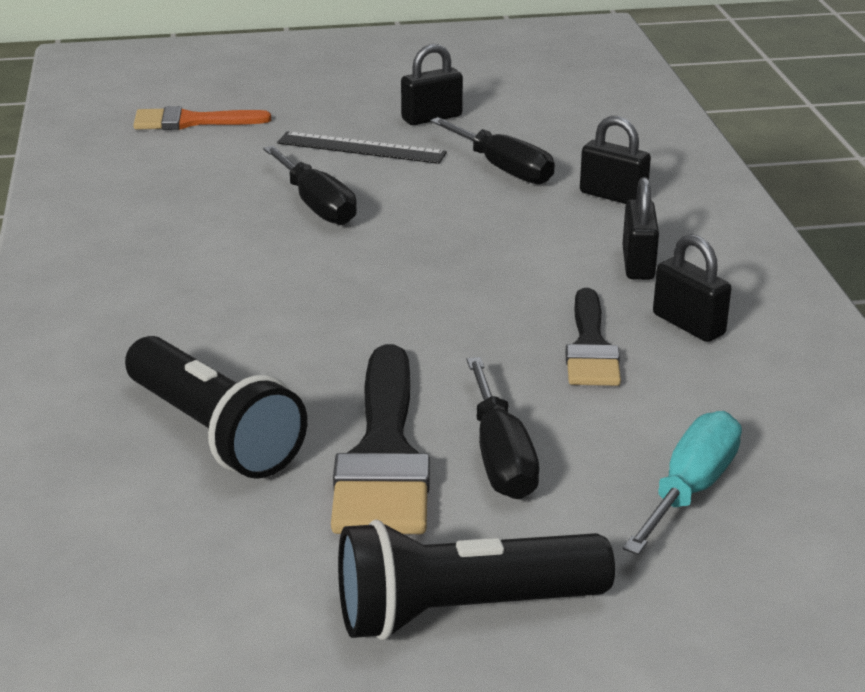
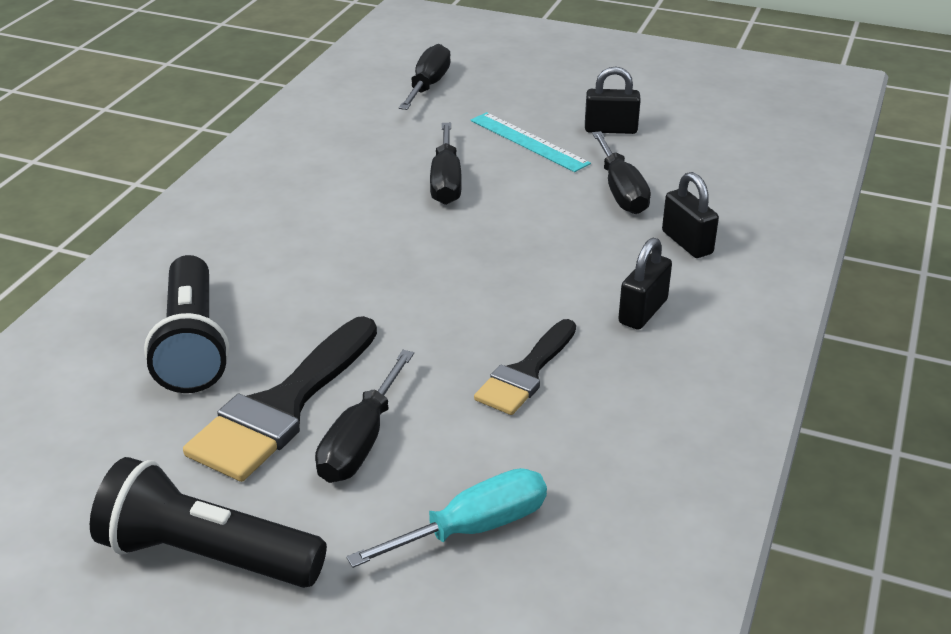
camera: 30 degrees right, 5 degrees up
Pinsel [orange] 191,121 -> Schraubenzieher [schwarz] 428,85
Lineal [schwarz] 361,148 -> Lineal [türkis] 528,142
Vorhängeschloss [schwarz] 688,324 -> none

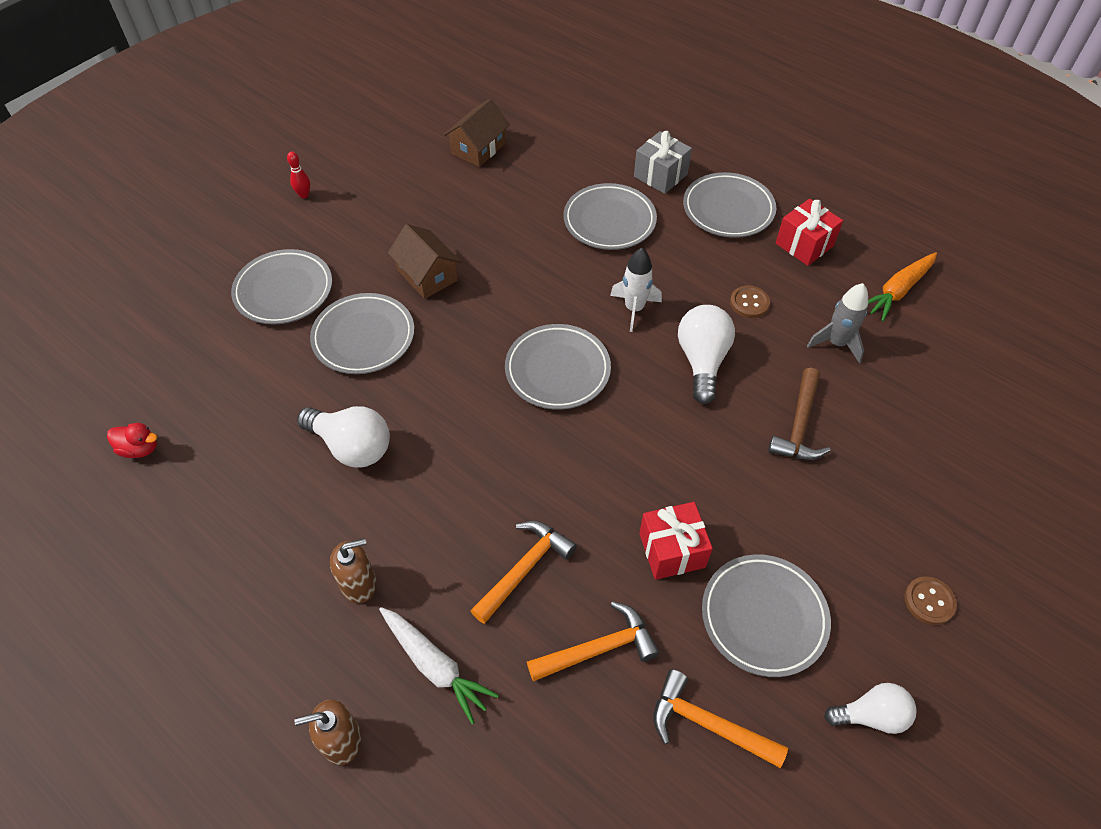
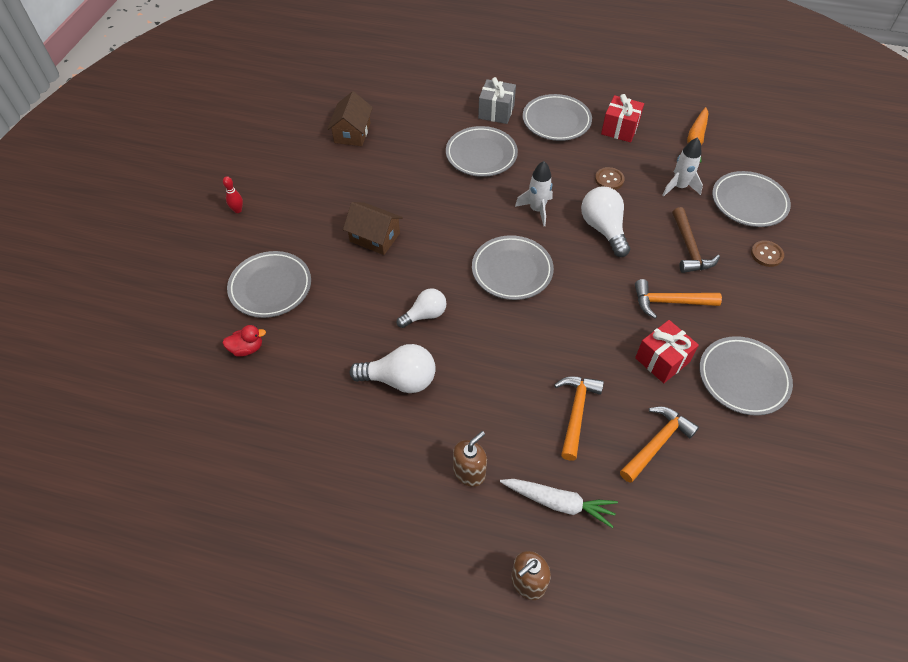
camera: 25 degrees left, 0 degrees up
Rakete [grau] 836,343 -> Rakete [weiß] 679,187
Teller [grau] 364,337 -> Teller [grau] 749,202, move
Ente [rot] 140,449 -> Ente [rot] 247,348, move
Knopf [braun] 929,601 -> Knopf [braun] 766,254, move
Hammer [orange] 708,724 -> Hammer [orange] 670,302, move
Glühbirne [weiß] 871,715 -> Glühbirne [weiß] 425,315, move

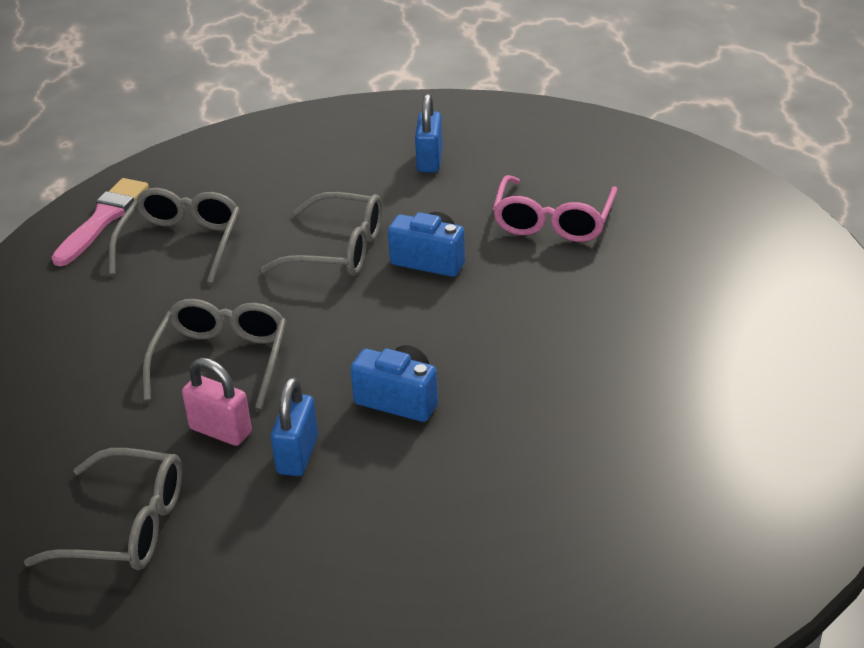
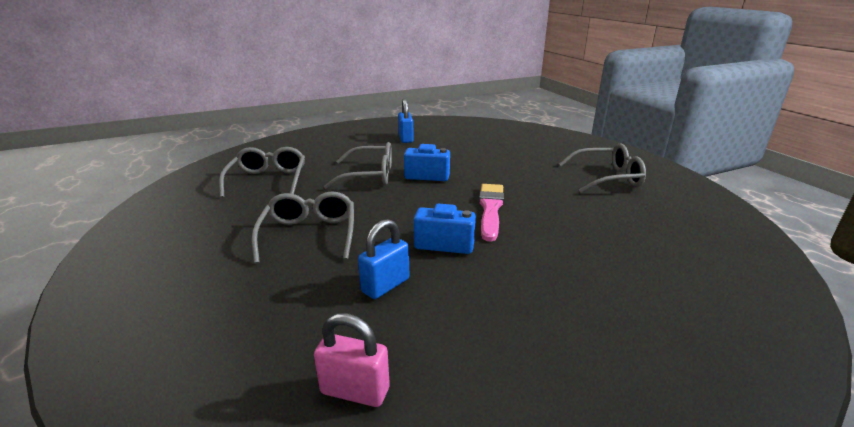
camera: 15 degrees left, 10 degrees down
Brille [rosa] 553,221 -> none
Pinsel [rosa] 103,220 -> Pinsel [rosa] 490,209, move
Vorhängeschloss [rosa] 220,431 -> Vorhängeschloss [rosa] 355,391, move
Vorhängeschloss [blau] 297,455 -> Vorhängeschloss [blau] 385,285, 45 degrees clockwise
Brille [grau] 124,526 -> Brille [grau] 606,178, move

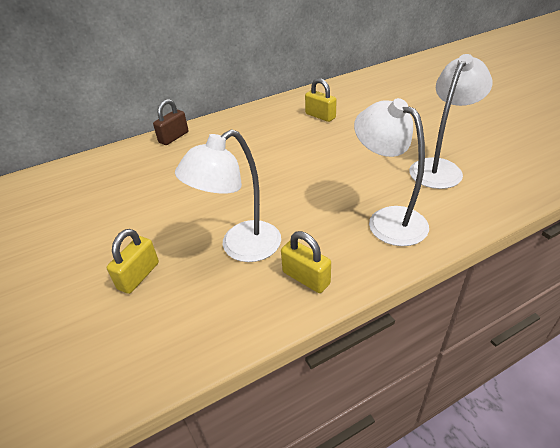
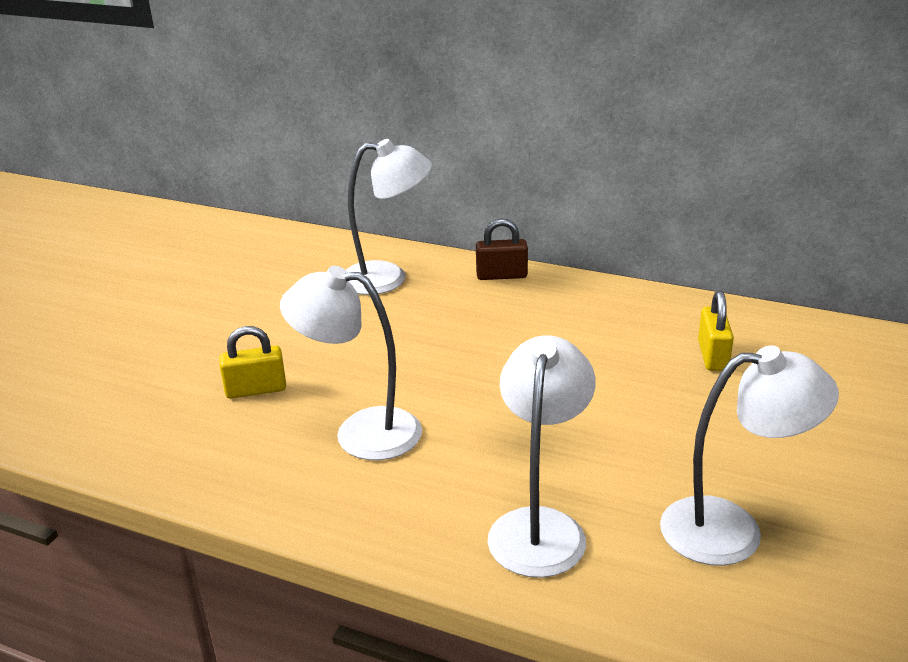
camera: 50 degrees right, 10 degrees down
Vorhängeschloss [gelb] 306,278 -> none
none -> Lampe [weiß] 388,278

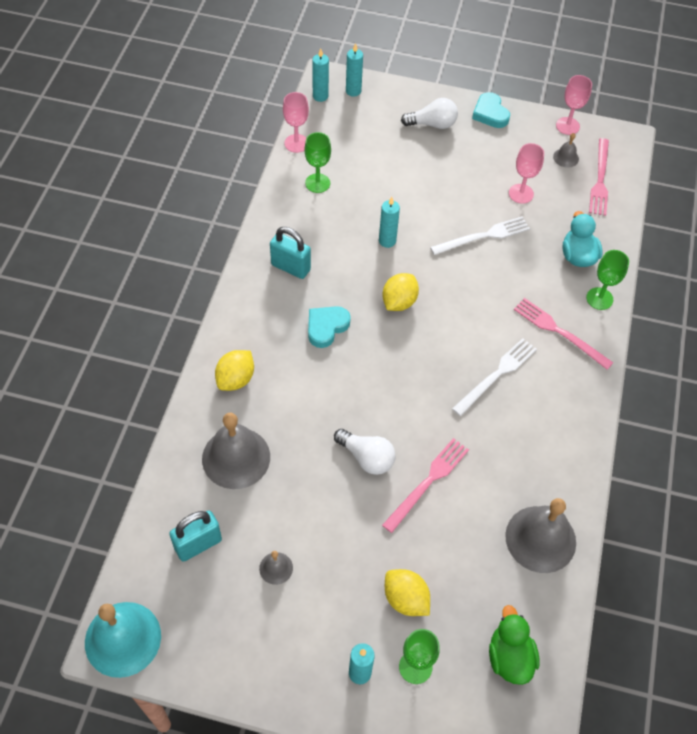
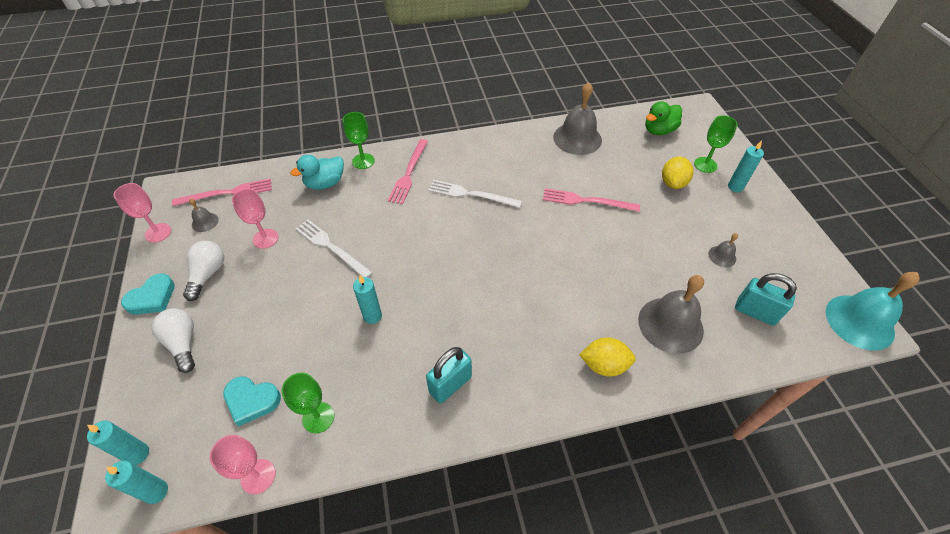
camera: 115 degrees left, 5 degrees down
Vorhängeschloss [türkis] 290,267 -> Vorhängeschloss [türkis] 450,384, 45 degrees clockwise
Zitrone [gelb] 399,302 -> none
Herz [türkis] 326,327 -> Herz [türkis] 252,401, move
Glühbirne [weiß] 367,458 -> Glühbirne [weiß] 208,274, move

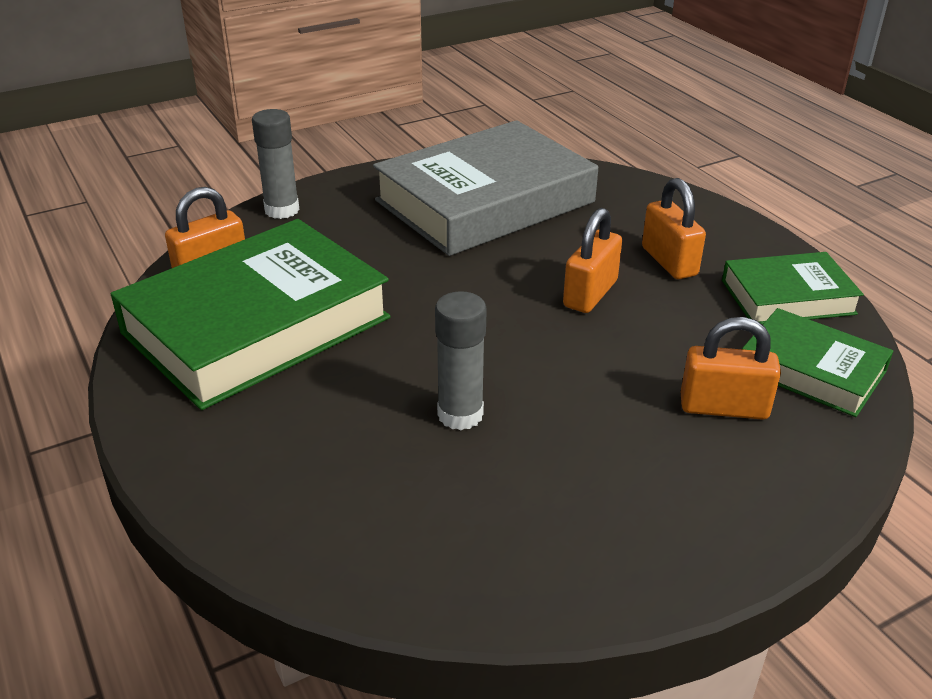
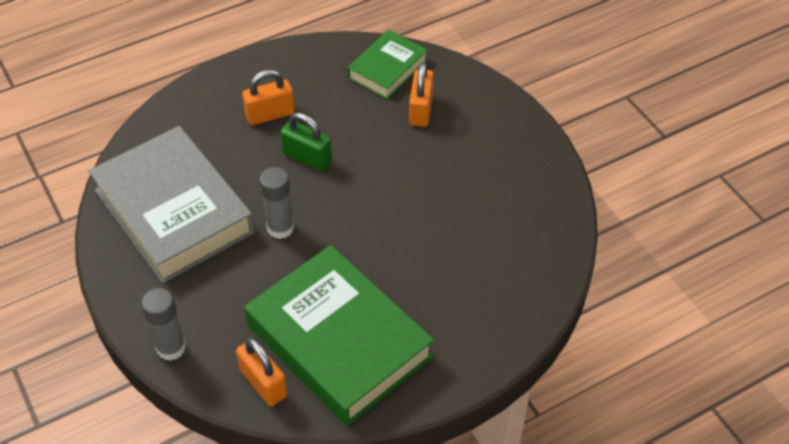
camera: 90 degrees left, 15 degrees up
Vorhängeschloss [orange] 590,294 -> Vorhängeschloss [grün] 307,157
Buch [grün] 787,297 -> none
Klebestift [grau] 460,414 -> Klebestift [grau] 280,228, move

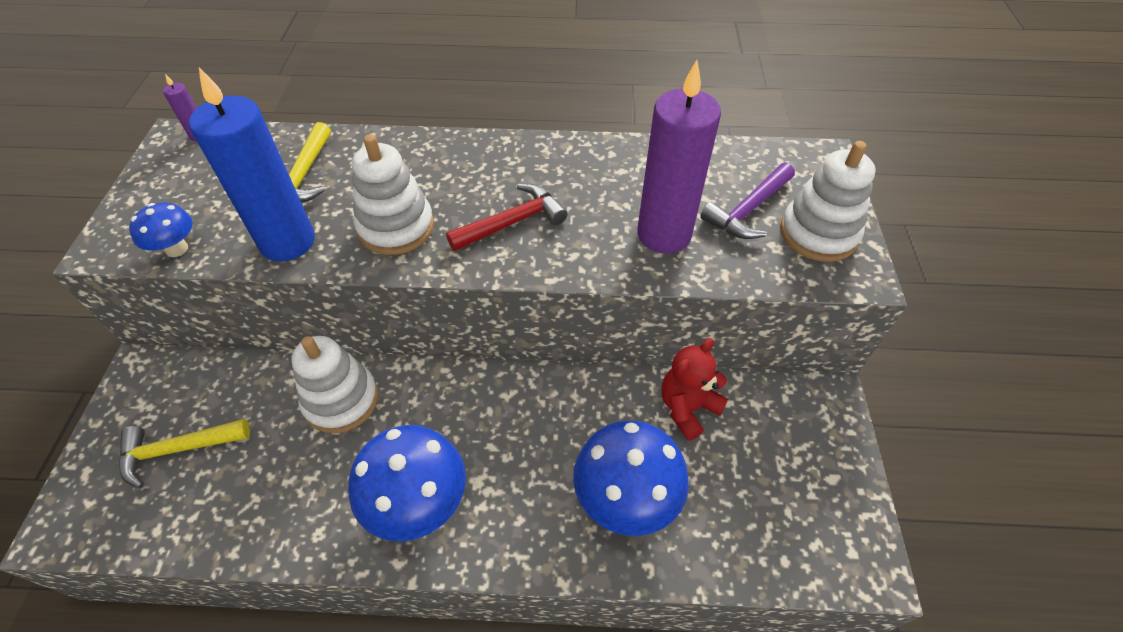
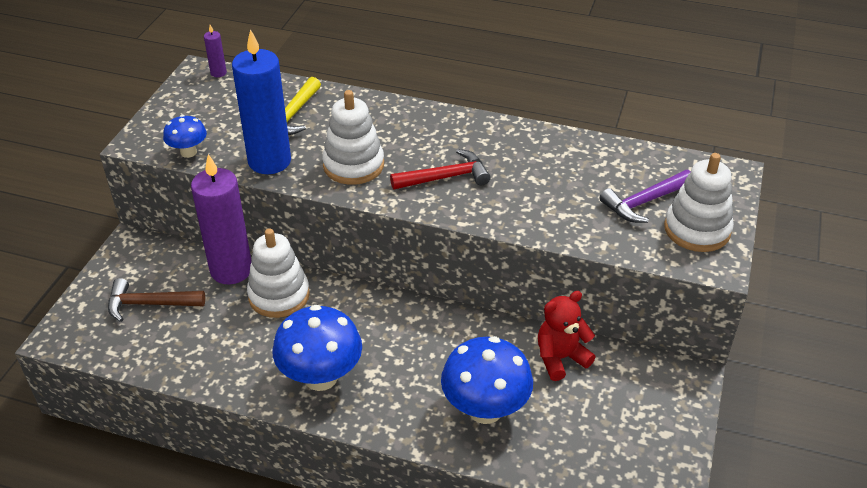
camera: 15 degrees right, 10 degrees down
Kerze [lila] 664,234 -> Kerze [lila] 231,270, move
Hammer [gelb] 178,450 -> Hammer [braun] 149,304

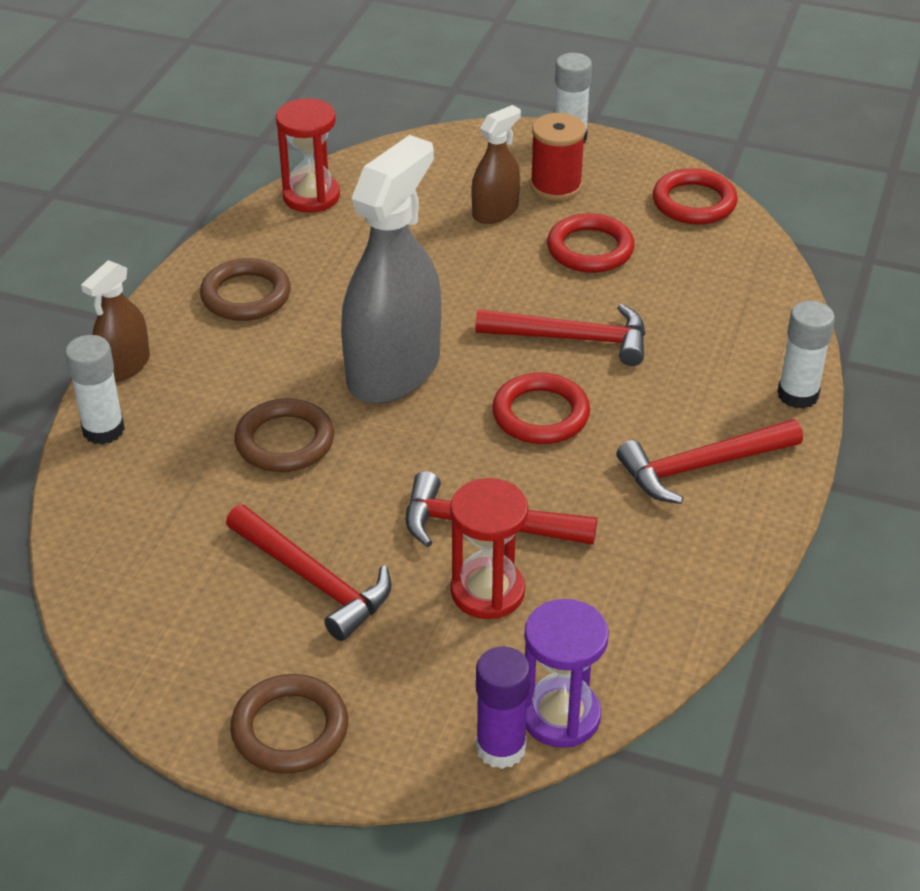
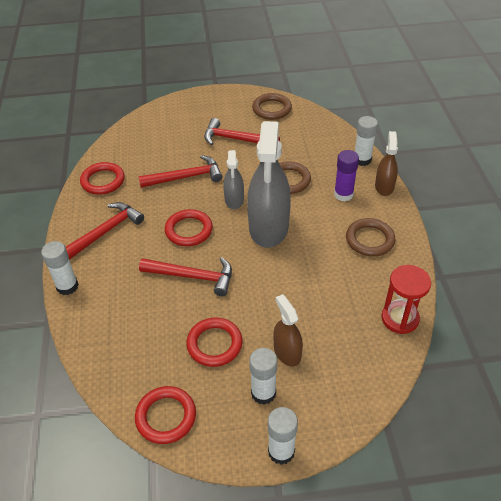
camera: 155 degrees right, 5 degrees up
Sprühflasche [braun] 495,211 -> Sprühflasche [braun] 287,352, 135 degrees clockwise
Garnrolle [rot] 556,186 -> Klebestift [weiß] 263,393
Hammer [rot] 574,339 -> Hammer [rot] 193,277, 150 degrees counterclockwise
Sanduhr [rot] 487,592 -> none
Sanduhr [lila] 560,716 -> none
Klebestift [lila] 500,748 -> Klebestift [lila] 343,194, move
Ring [braun] 290,729 -> Ring [braun] 272,109, move
none -> Sprühflasche [grau] 234,200
none -> Ring [rot] 103,181

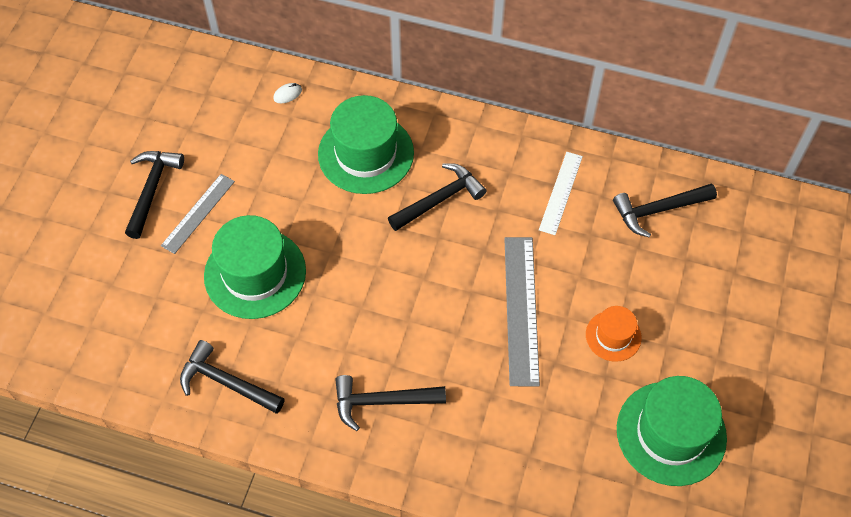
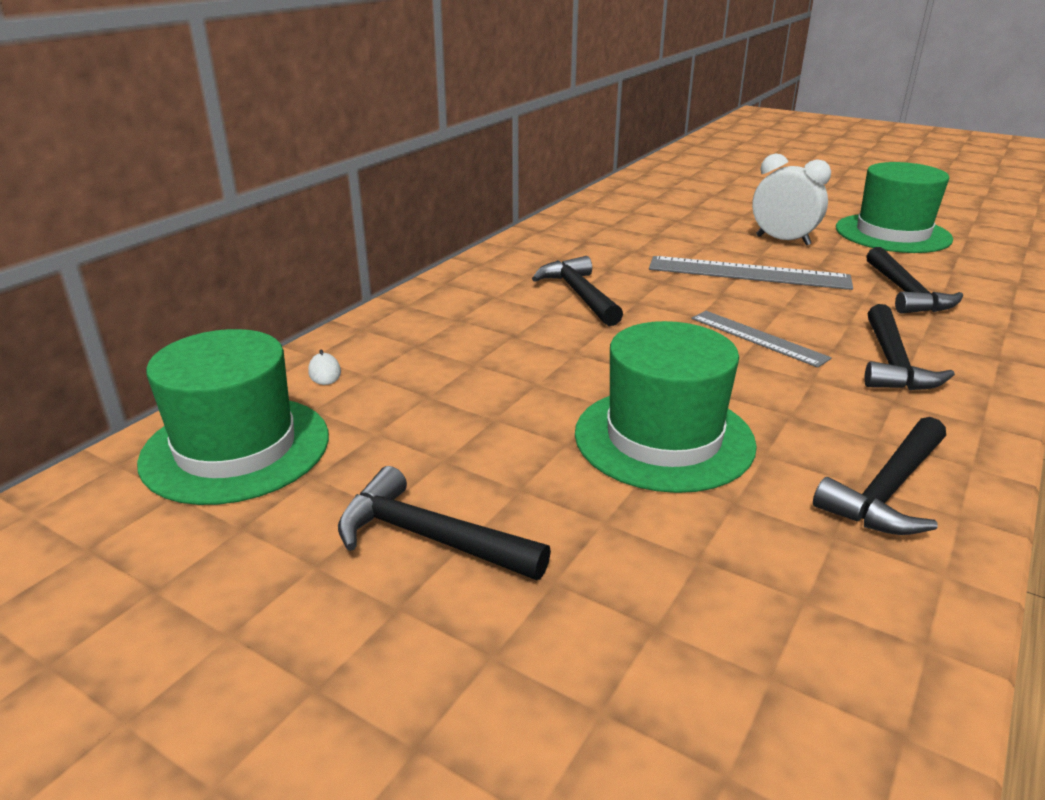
camera: 75 degrees left, 30 degrees down
Hut [grün] 366,153 -> Hut [grün] 236,448, move
Lineal [weiß] 561,193 -> none
Lineal [grau] 198,213 -> Lineal [grau] 757,338, move
Hammer [schwarz] 658,210 -> Hammer [schwarz] 906,293, move
Hut [orange] 613,336 -> Wecker [weiß] 783,240

